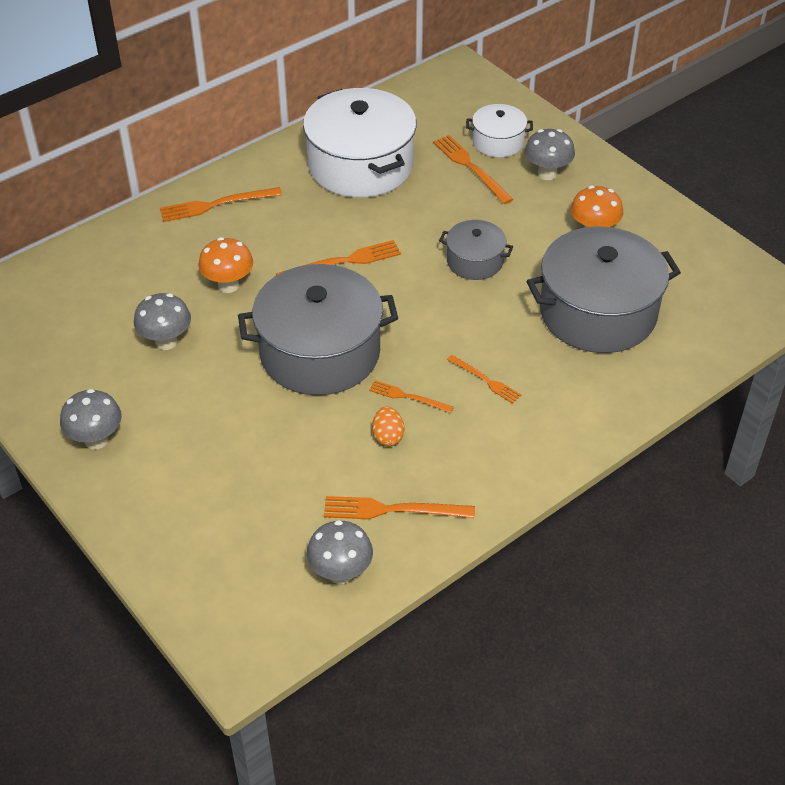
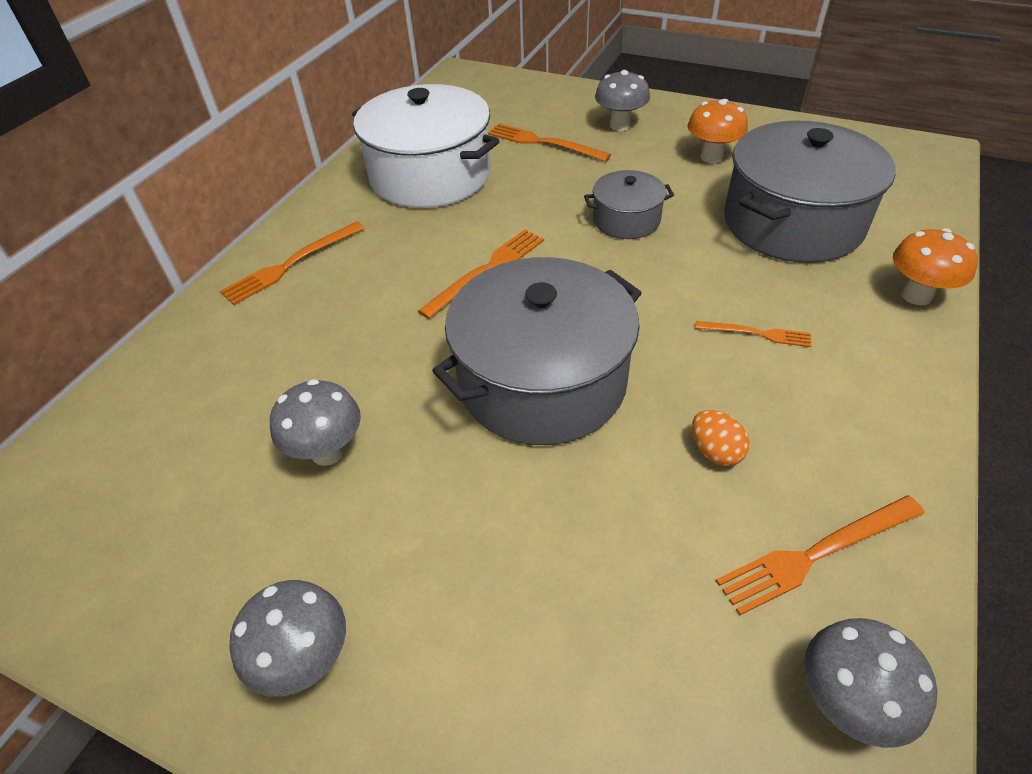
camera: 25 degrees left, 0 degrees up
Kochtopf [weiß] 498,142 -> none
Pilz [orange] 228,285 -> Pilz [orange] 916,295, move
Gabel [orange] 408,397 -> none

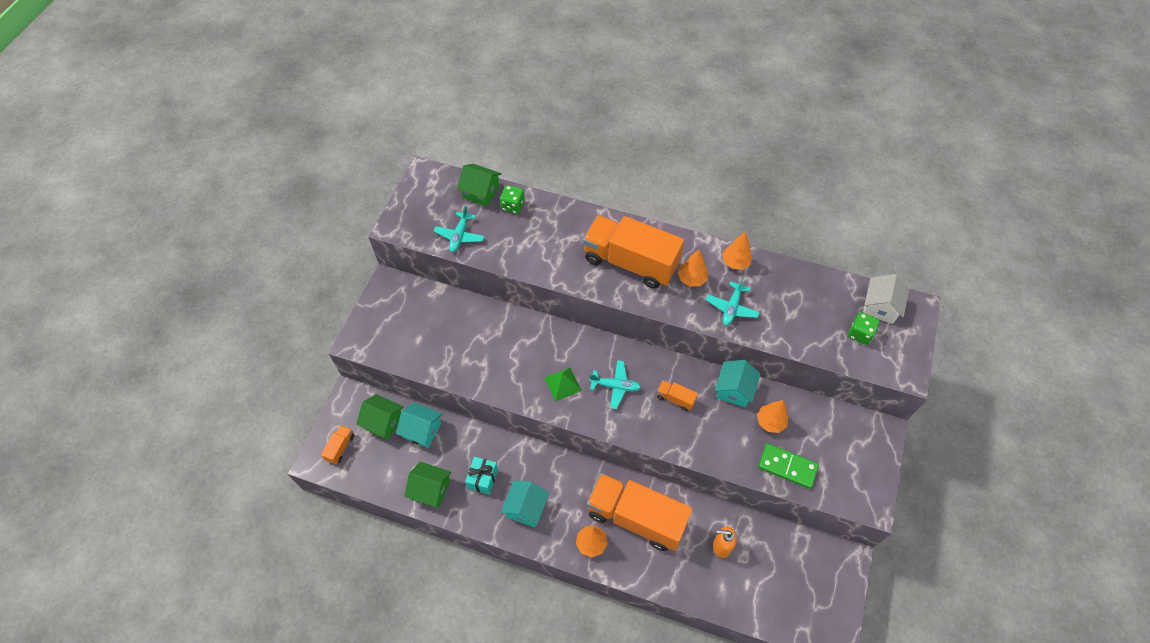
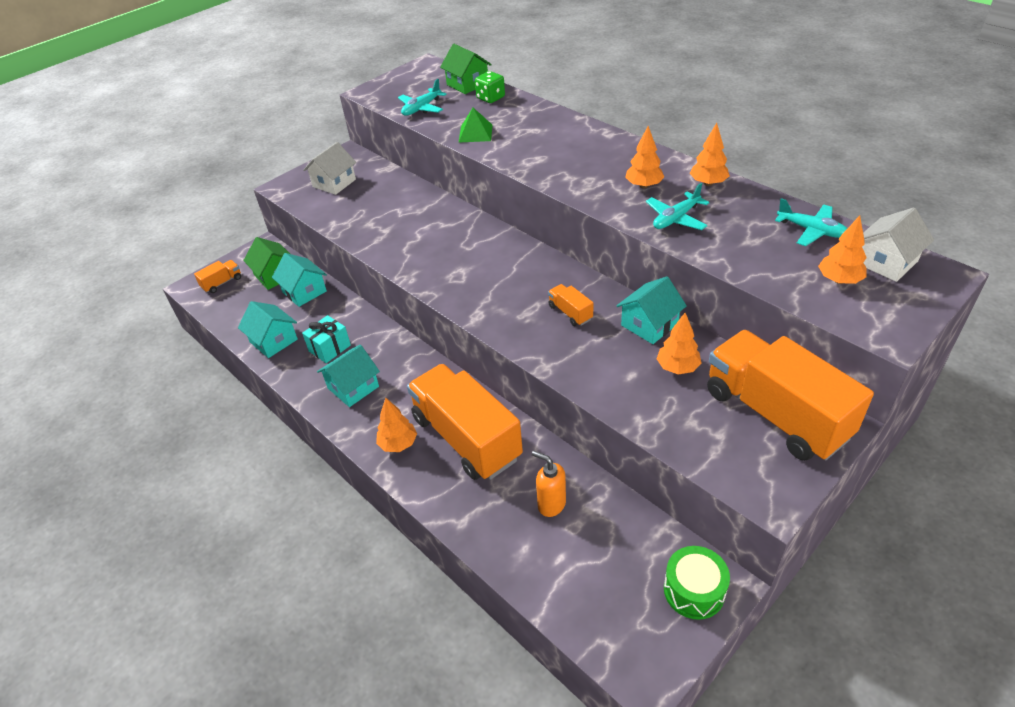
camera: 30 degrees right, 15 degrees down
Lastwagen [orange] 630,262 -> Lastwagen [orange] 775,414, move
Spielwürfel [grün] 860,334 -> Baum [orange] 839,280
Flugzeug [türkis] 615,386 -> Flugzeug [türkis] 811,230, move
Pyramide [grün] 562,384 -> Pyramide [grün] 475,133, move
Dominostein [grün] 787,467 -> none
Haus [grün] 431,490 -> Haus [türkis] 273,341
none -> Haus [weiß] 334,183
none -> Trommel [grün] 694,590

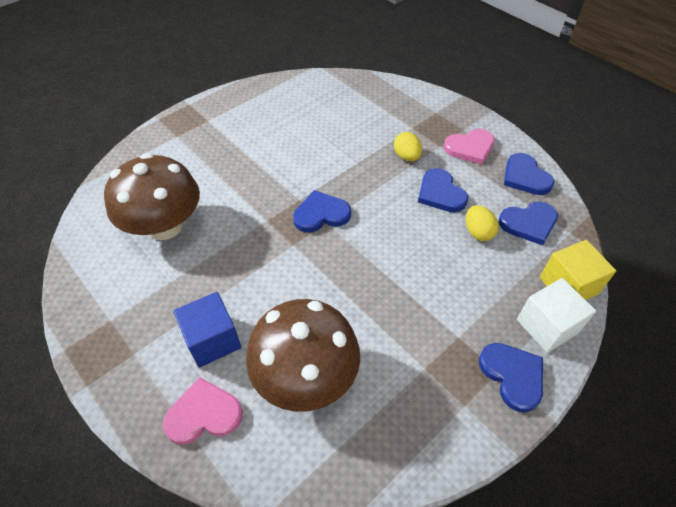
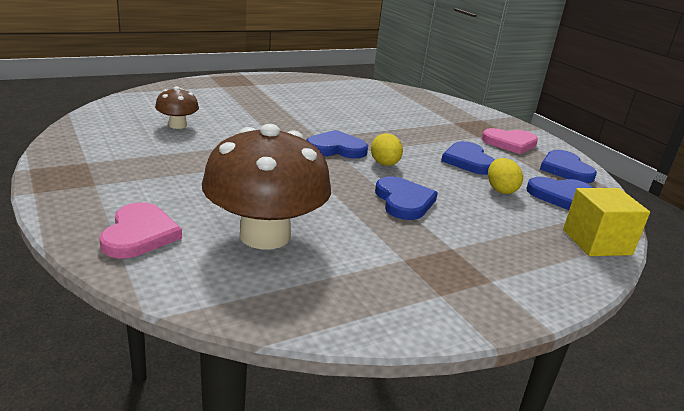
camera: 10 degrees right, 25 degrees down
Ei [gelb] 406,156 -> Ei [gelb] 385,164, move
Pilz [braun] 164,226 -> Pilz [braun] 177,125, x0.47
Kubus [weiß] 547,326 -> none
Kubus [blau] 212,340 -> none
Herz [blau] 512,376 -> Herz [blau] 404,201, move
Herz [rosa] 204,414 -> Herz [rosa] 139,234, 90 degrees clockwise

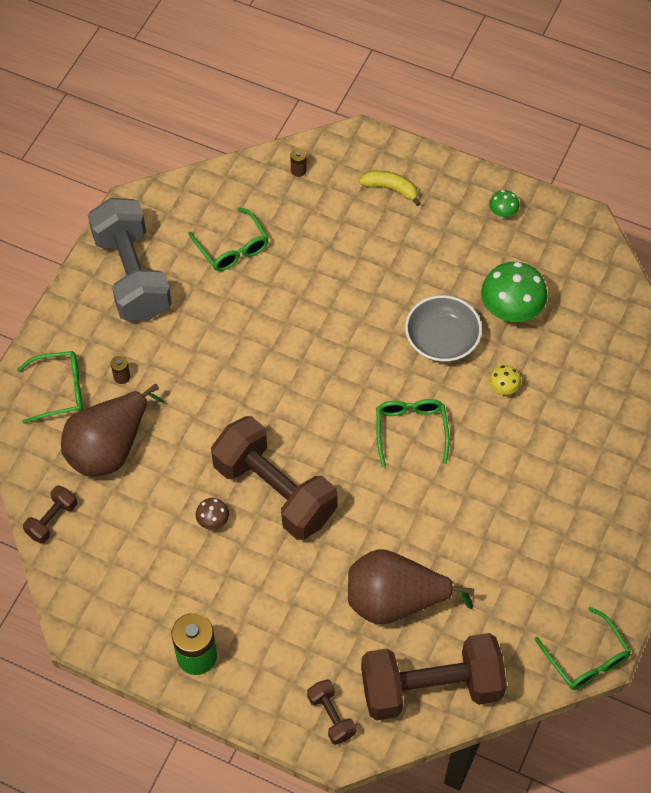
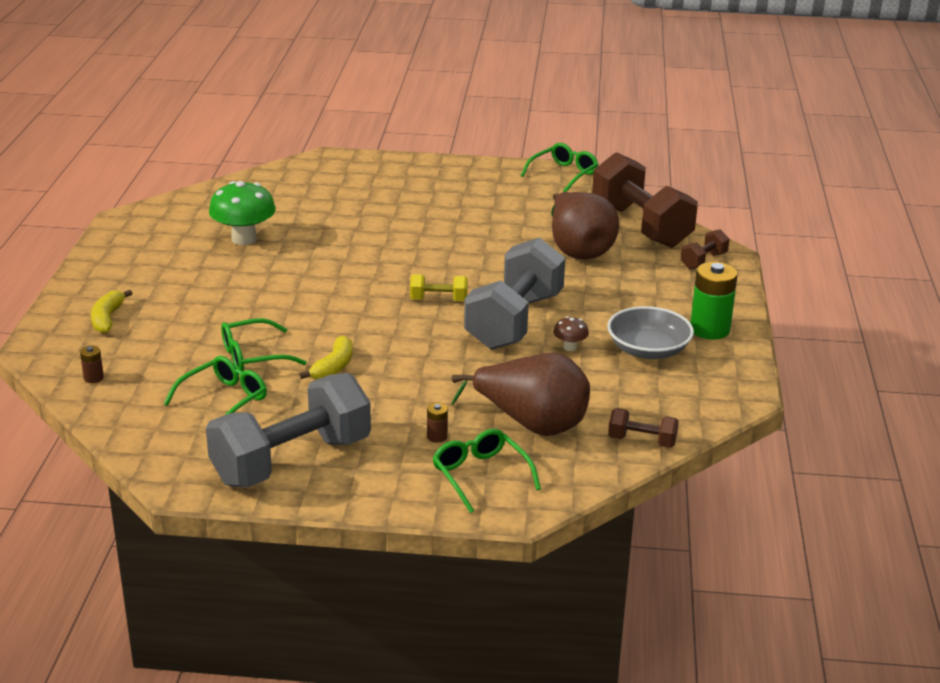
camera: 110 degrees left, 30 degrees down
Pilz [grün] 502,213 -> none
Schüssel [grau] 442,339 -> Schüssel [grau] 648,350, move
Pilz [gelb] 503,388 -> none
Brille [grün] 411,430 -> Brille [grün] 253,356, move
Hantel [braun] 274,491 -> Hantel [grau] 514,321
none -> Hantel [gelb] 438,300
none -> Banane [gelb] 333,367

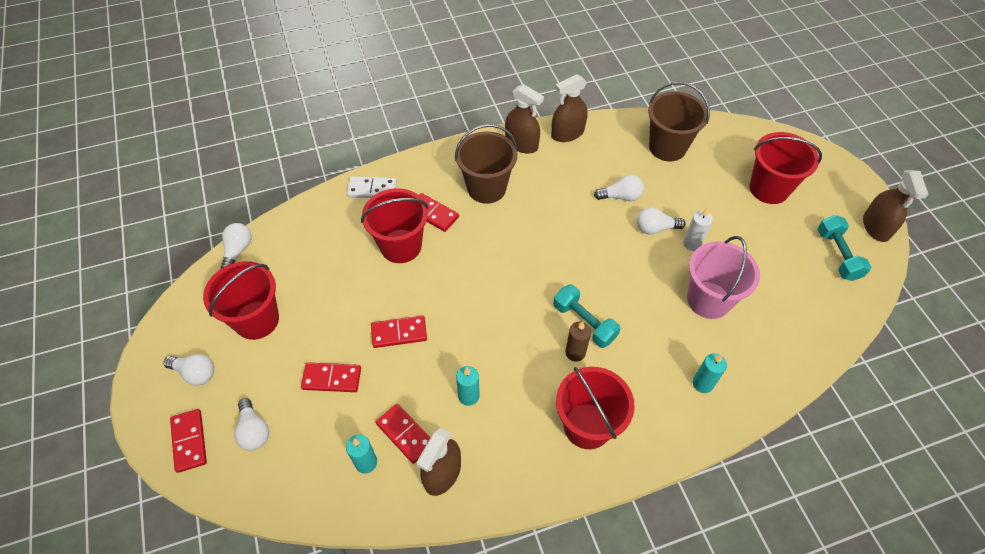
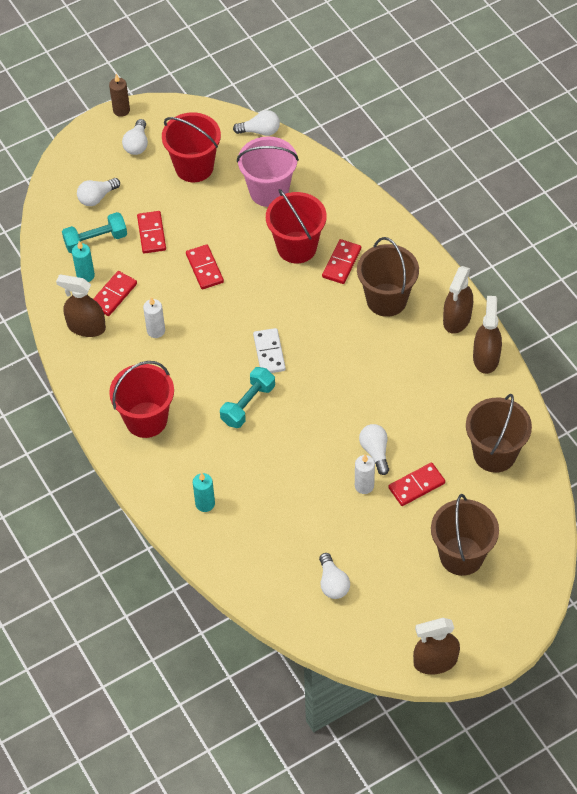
camera: 80 degrees right, 0 degrees up
Sprühflasche [braun] 567,133 -> Sprühflasche [braun] 486,357, 45 degrees clockwise
Eimer [rot] 769,189 -> Eimer [braun] 461,555
Glühbirne [weiß] 621,196 -> Glühbirne [weiß] 333,583, move
Dominostein [weiß] 372,189 -> Dominostein [weiß] 269,352, move
Hantel [türkis] 837,255 -> Hantel [türkis] 96,240, move
Eimer [rosa] 708,300 -> Eimer [rosa] 269,191, move
Kerze [braun] 575,352 -> Kerze [braun] 121,110, move
Kerze [türkis] 468,396 -> Kerze [weiß] 156,331
Dominostein [rot] 189,441 -> Dominostein [rot] 416,485, move

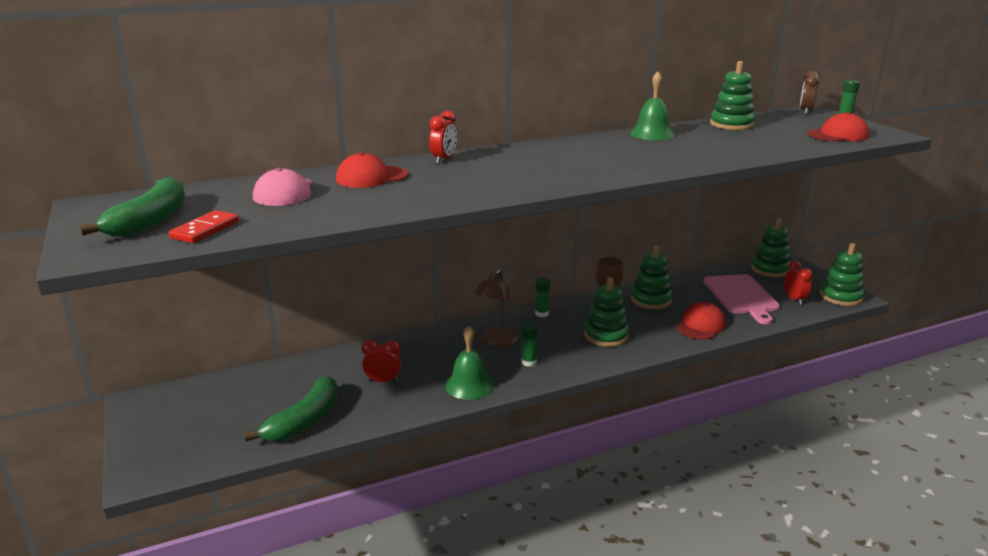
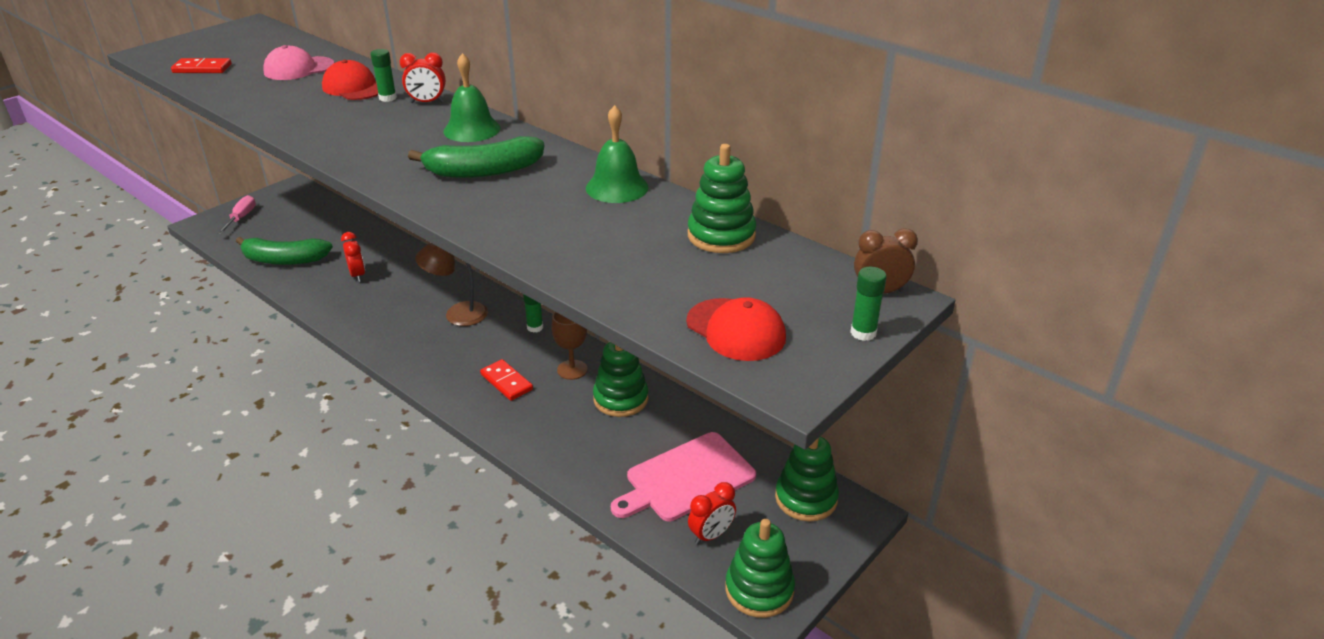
camera: 65 degrees right, 10 degrees up
Banane [grün] 150,221 -> Banane [grün] 483,171, move
Stapelspielzeug [grün] 606,336 -> Dominostein [rot] 506,382
Kappe [rot] 701,325 -> none
Klebestift [grün] 528,362 -> Klebestift [grün] 387,98, move
Glocke [grün] 469,385 -> Glocke [grün] 472,129, move
none -> Schraubenzieher [rosa] 241,218

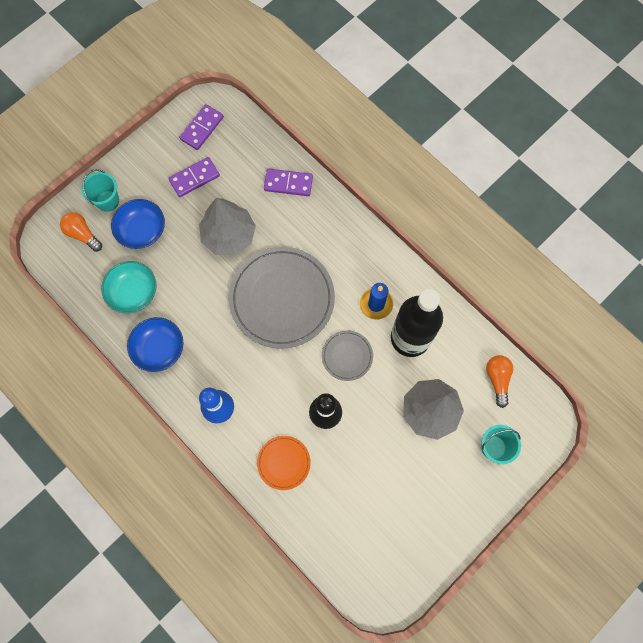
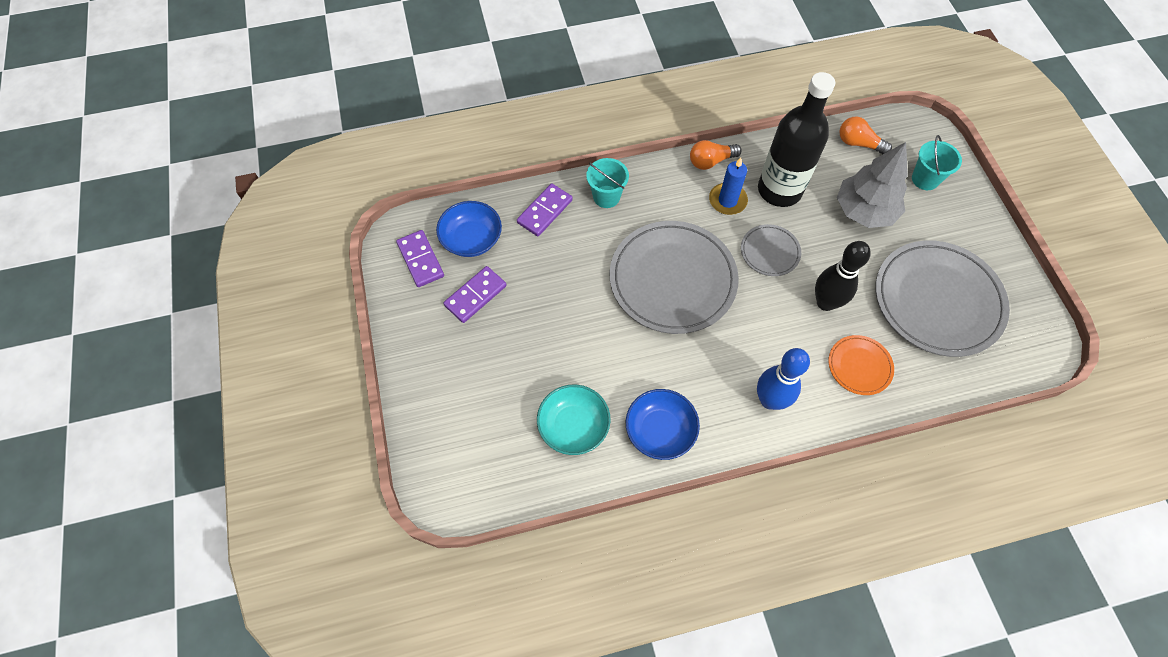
camera: 60 degrees left, 10 degrees down
Dominostein [lila] 194,178 -> Dominostein [lila] 475,295, 45 degrees clockwise
Eimer [türkis] 107,201 -> Eimer [türkis] 606,196, move
Baum [grau] 229,236 -> none
Schüssel [blau] 142,230 -> Schüssel [blau] 471,239, move
Glühbirne [orange] 82,234 -> Glühbirne [orange] 711,161, move
none -> Teller [grau] 937,300

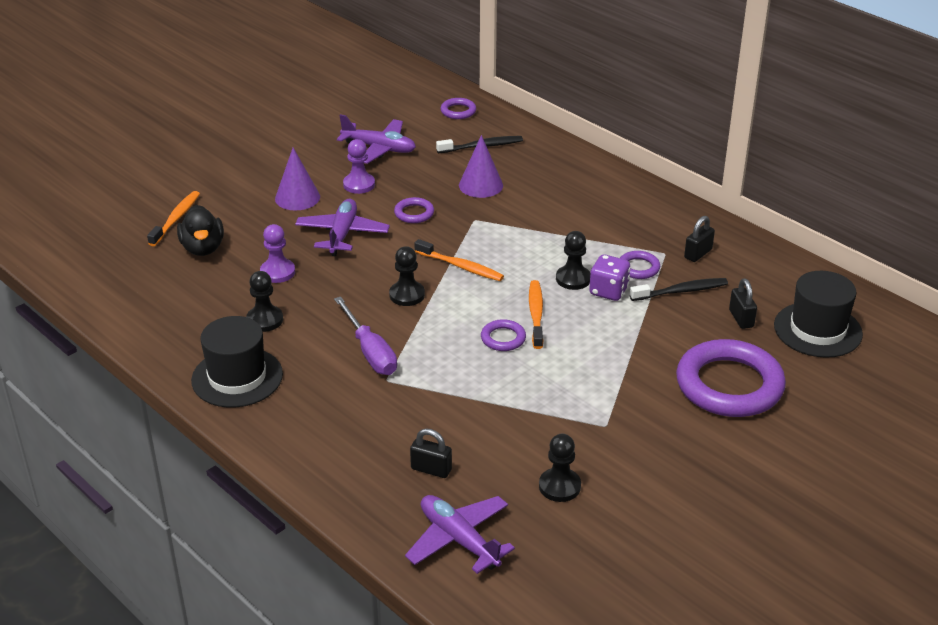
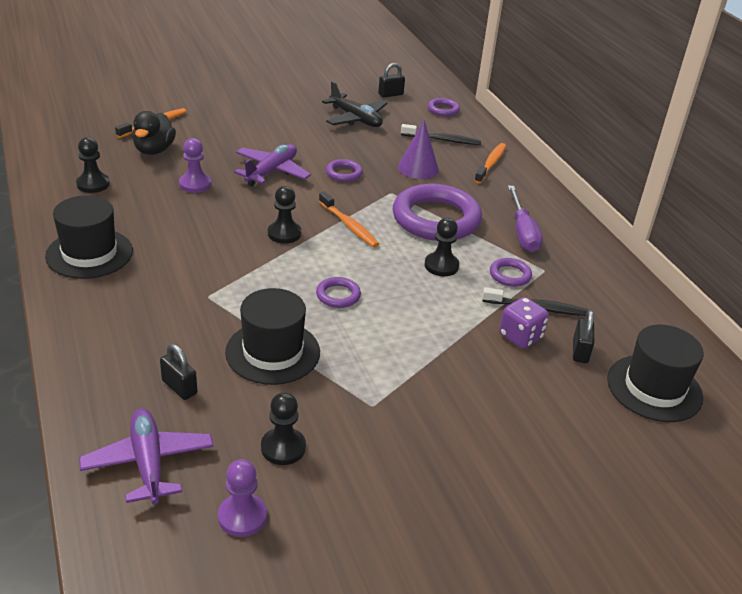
camera: 20 degrees right, 0 degrees up
Flugzeug [lila] 379,148 -> Flugzeug [schwarz] 355,119
Bauer [lila] 359,184 -> Bauer [lila] 242,516, move
Kegel [lila] 297,197 -> none
Vorhängeschloss [schwarz] 698,254 -> Vorhängeschloss [schwarz] 390,94, move
Spielwürfel [lila] 608,291 -> Spielwürfel [lila] 520,336, move
Bauer [schwarz] 265,320 -> Bauer [schwarz] 93,184, move
Zahnbürste [orange] 536,314 -> Zahnbürste [orange] 490,164, move
Schraubenzieher [lila] 370,352 -> Schraubenzieher [lila] 522,232, move
Ring [lila] 729,385 -> Ring [lila] 436,219, move
none -> Hut [schwarz] 273,352

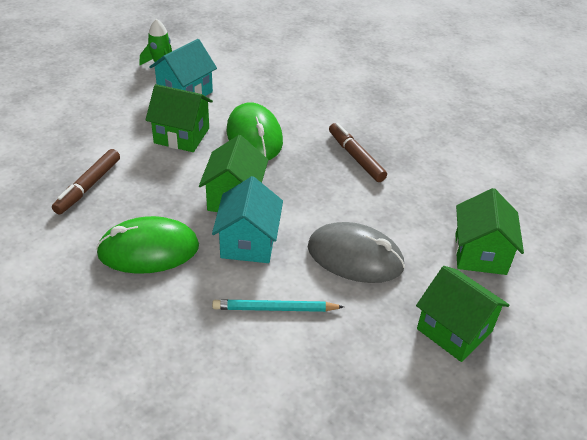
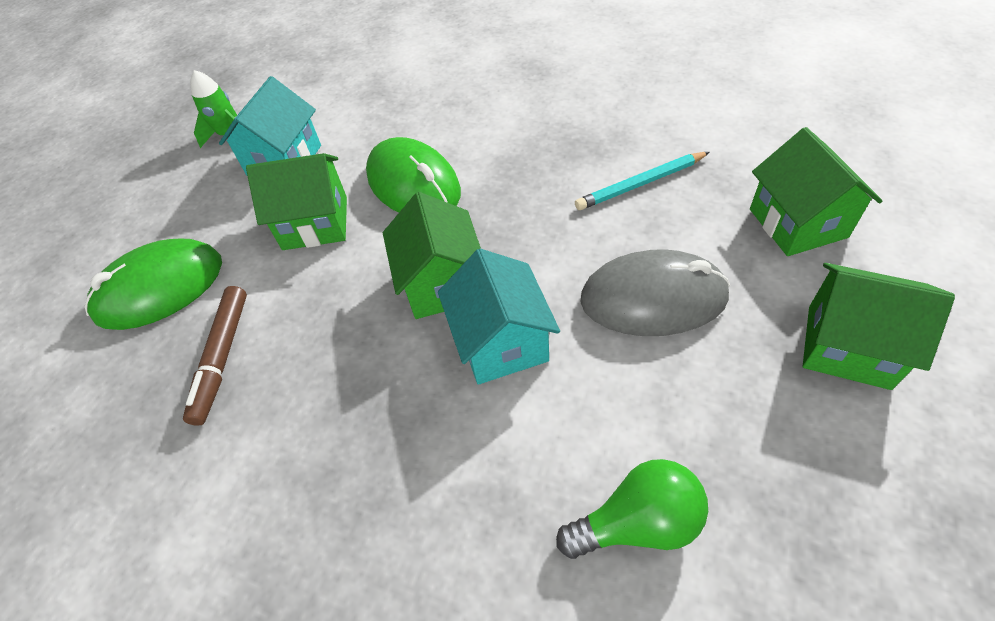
camera: 15 degrees left, 10 degrees up
Filzstift [braun] 356,157 -> none
Computermaus [grün] 148,250 -> Computermaus [grün] 160,288, move
Bleistift [türkis] 275,309 -> Bleistift [türkis] 640,184, move
none -> Glühbirne [grün] 638,522

